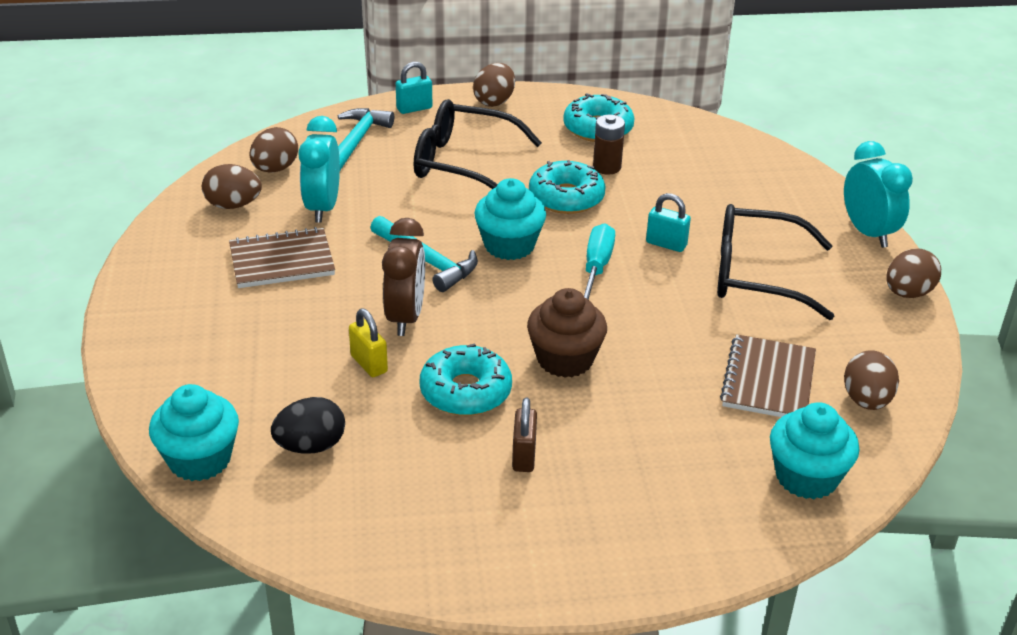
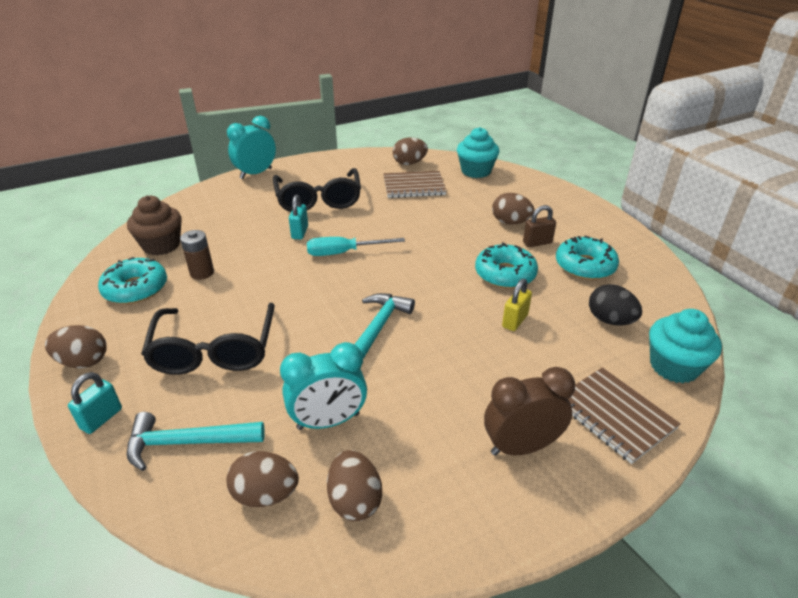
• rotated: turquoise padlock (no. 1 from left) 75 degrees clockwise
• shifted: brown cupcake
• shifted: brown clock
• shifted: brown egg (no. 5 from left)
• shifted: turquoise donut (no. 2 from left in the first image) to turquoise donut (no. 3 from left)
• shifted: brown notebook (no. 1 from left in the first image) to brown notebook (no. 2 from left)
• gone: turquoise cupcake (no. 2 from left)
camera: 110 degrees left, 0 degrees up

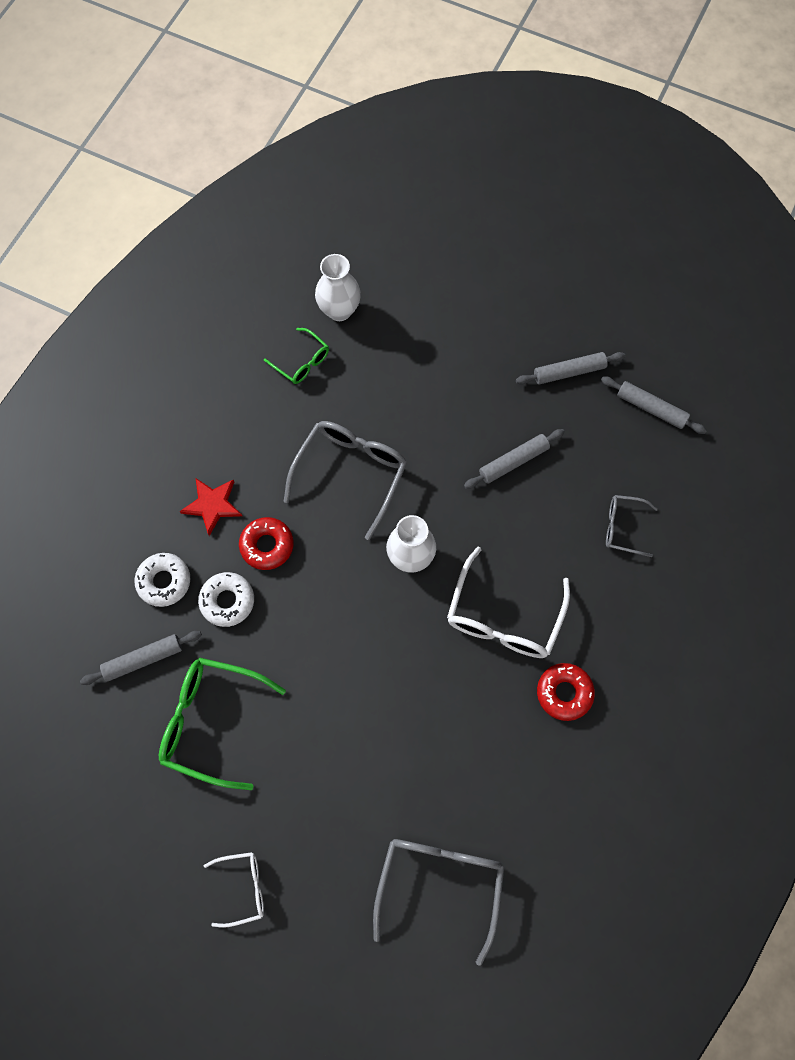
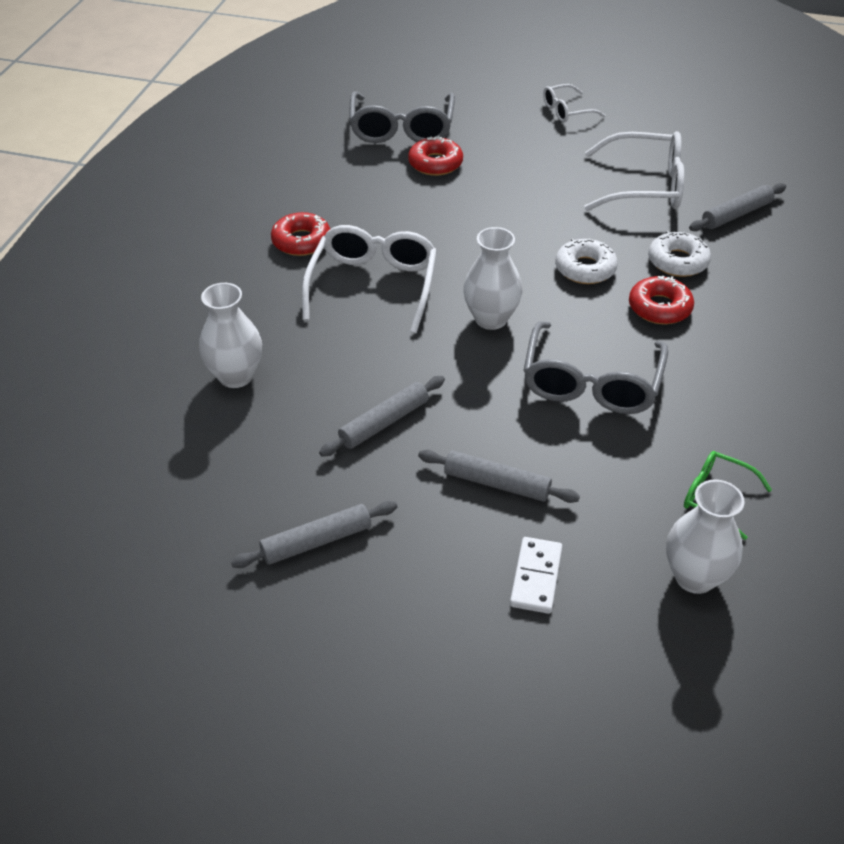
• swapped: grey glasses (no. 3 from left) to white vase (no. 1 from left)
• new: red donut (no. 2 from left)
• shifted: grey rolling pin (no. 4 from left in the first image) to grey rolling pin (no. 3 from left)
• new: white domino
• shifted: white donut (no. 1 from left)
• repainted: green glasses (no. 1 from left) to white glasses (no. 3 from left)
• gone: red star
camera: 170 degrees right, 25 degrees down

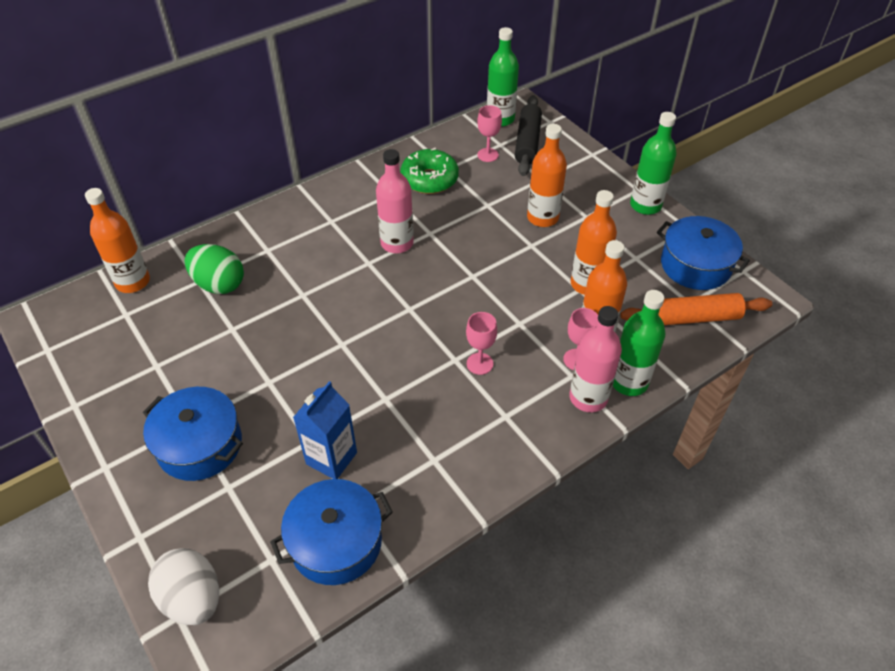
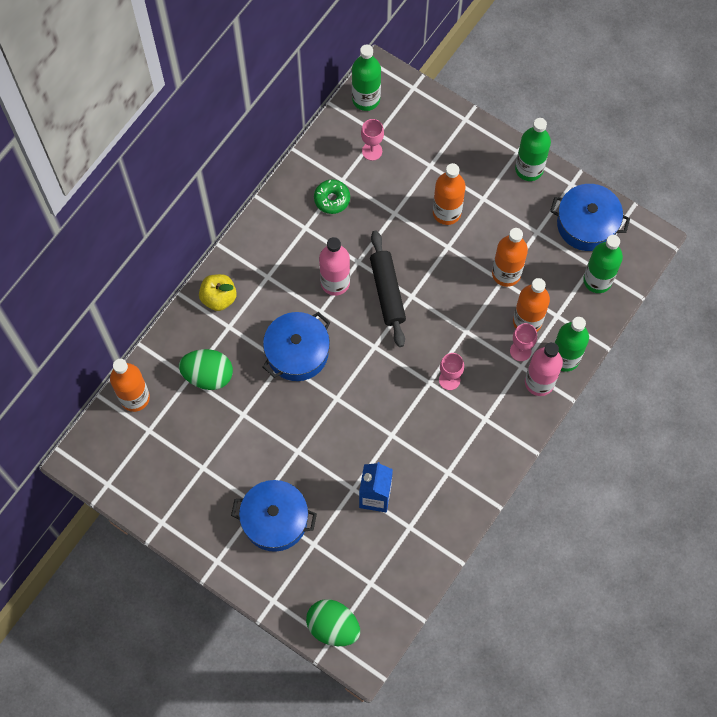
• new: yellow apple
• shifted: blue pot (no. 2 from left)
• repainted: white egg to green egg (no. 2 from left)
• scaled: green donut x0.67
• shifted: black rolling pin
• swapped: orange rolling pin to green bottle (no. 4 from left)
camera: 20 degrees left, 20 degrees up

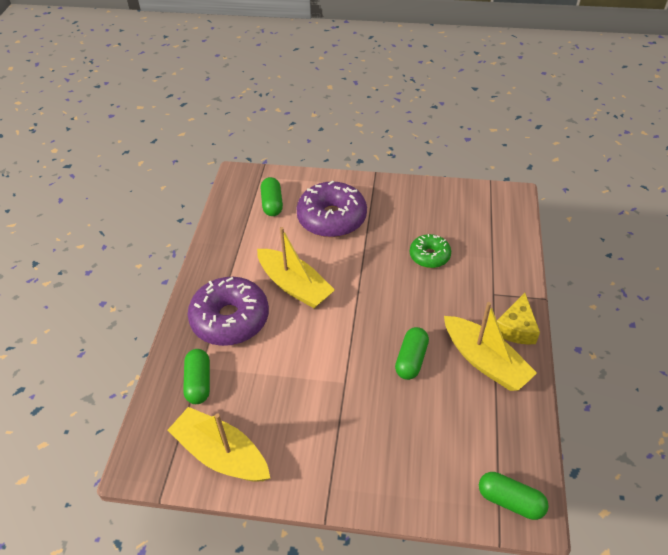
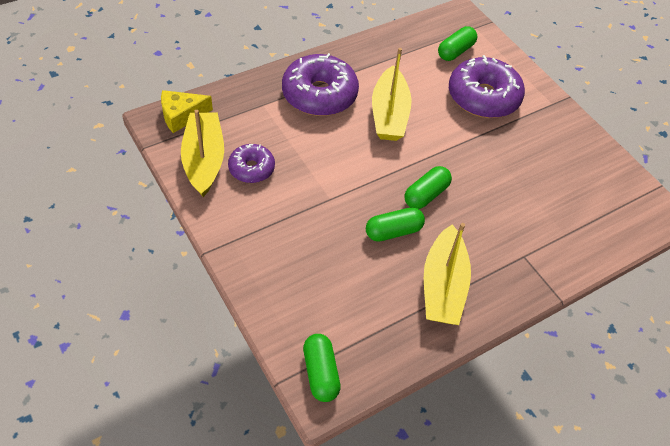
• shifted: yellow cheese
• new: purple donut (no. 1 from left)
• shifted: green capsule (no. 1 from left in the first image) to green capsule (no. 3 from left)
• gone: green donut
camera: 45 degrees right, 5 degrees up

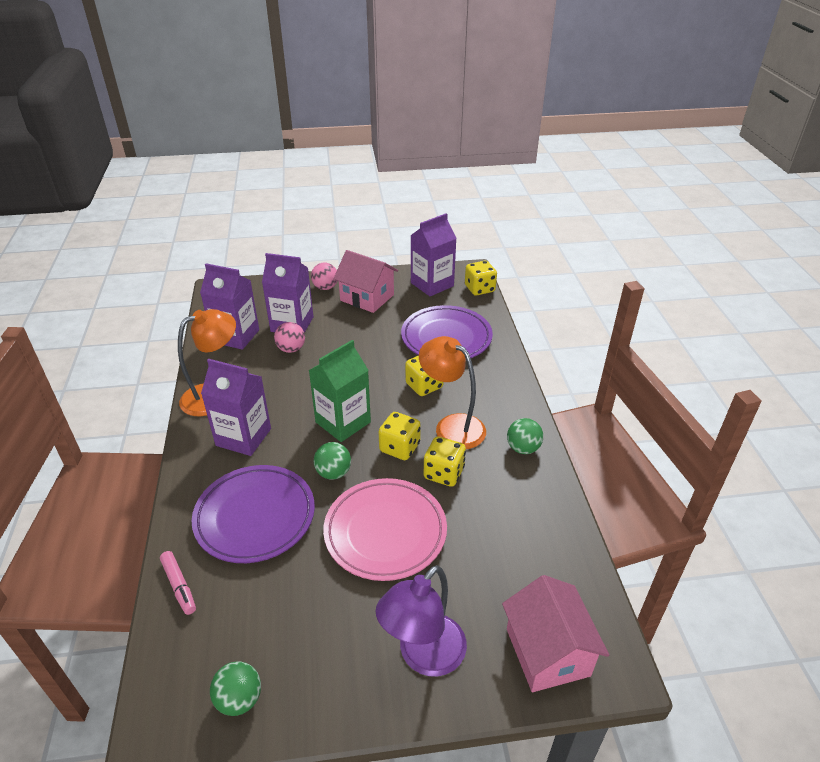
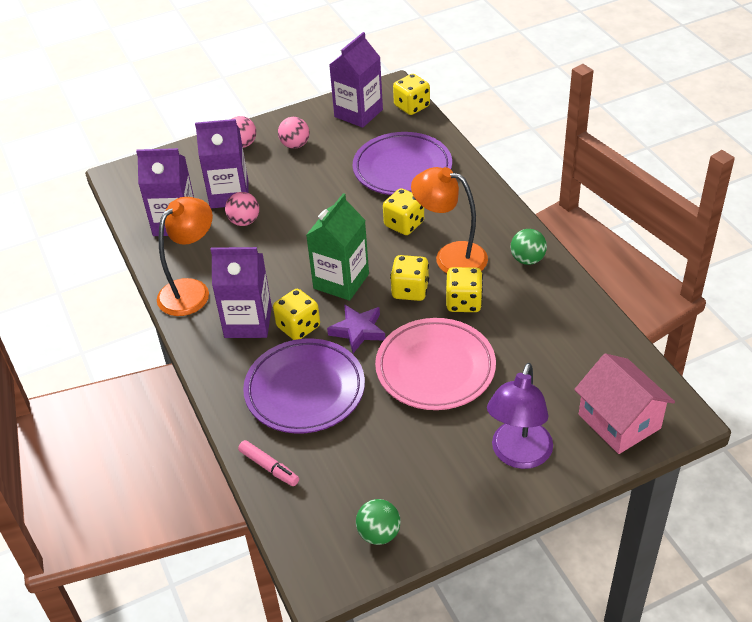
• new: yellow dice (no. 1 from left)
• swapped: pink house (no. 1 from left) to pink ball (no. 3 from left)
• swapped: green ball (no. 2 from left) to purple star
camera: 15 degrees left, 5 degrees up

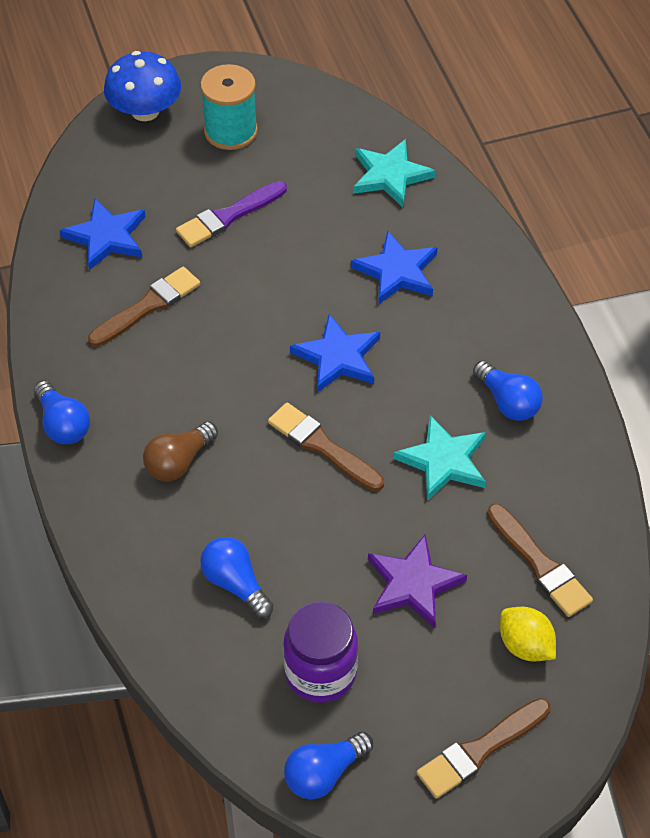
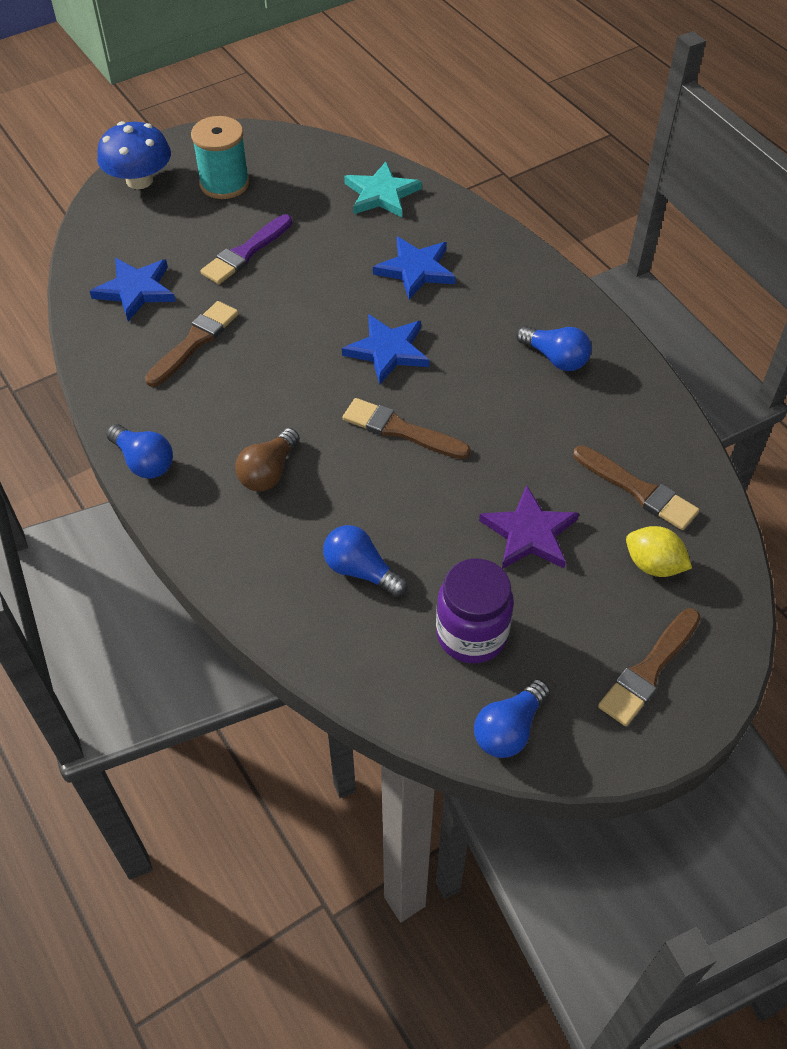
• gone: turquoise star (no. 2 from left)
camera: 15 degrees left, 0 degrees up

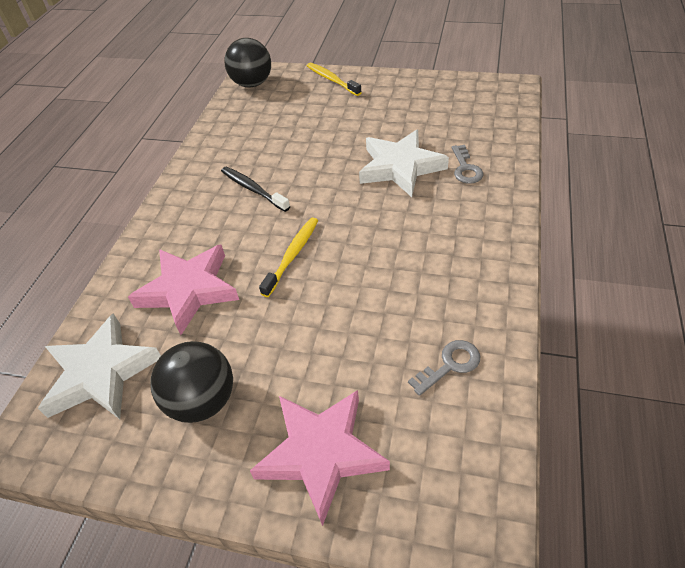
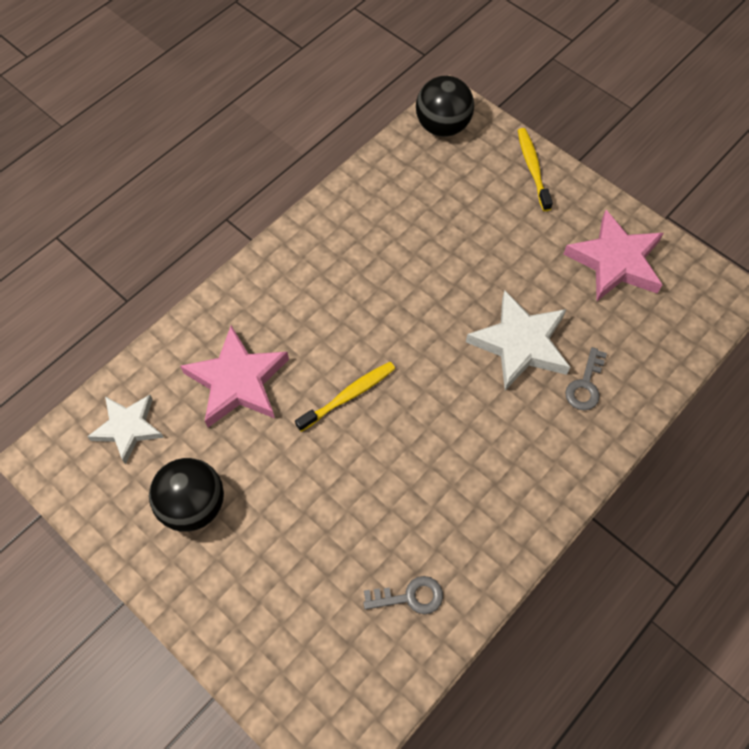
• scaled: white star (no. 1 from left) x0.66
• shifted: pink star (no. 2 from left)
• gone: black toothbrush
camera: 25 degrees right, 15 degrees up

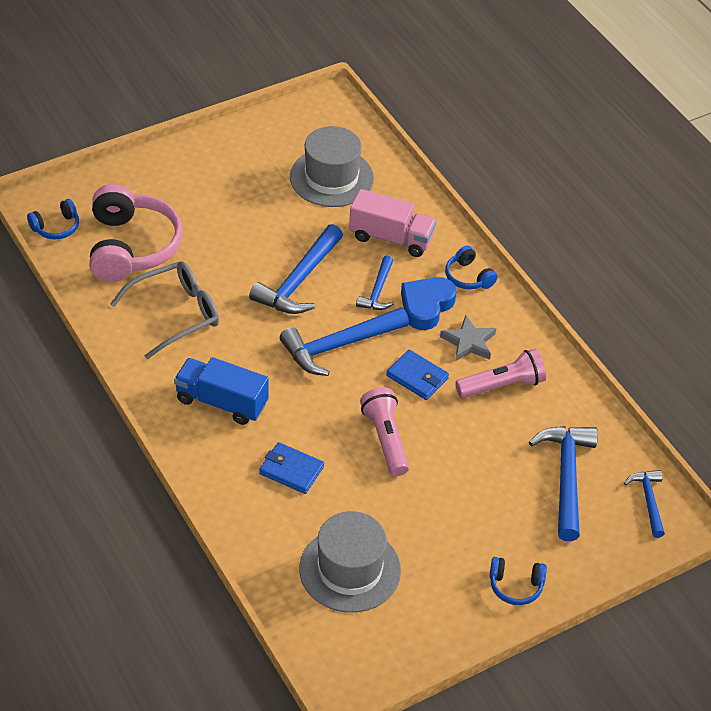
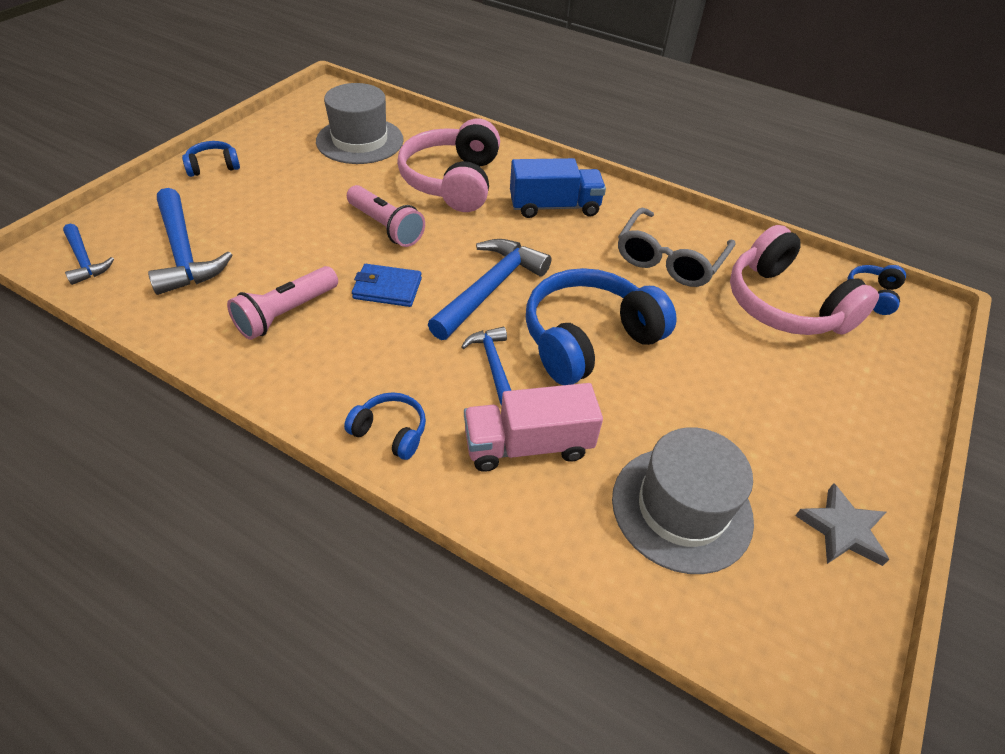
• swapped: blue wallet (no. 1 from left) to pink headphones (no. 1 from left)
• swapped: blue hammer (no. 1 from left) to blue headphones (no. 3 from left)
• shifted: grey star
• gone: blue heart
camera: 150 degrees right, 0 degrees up

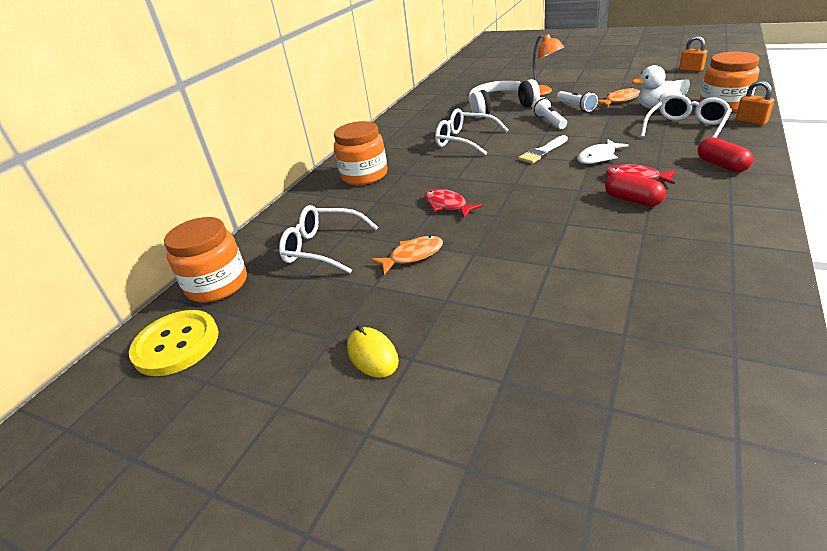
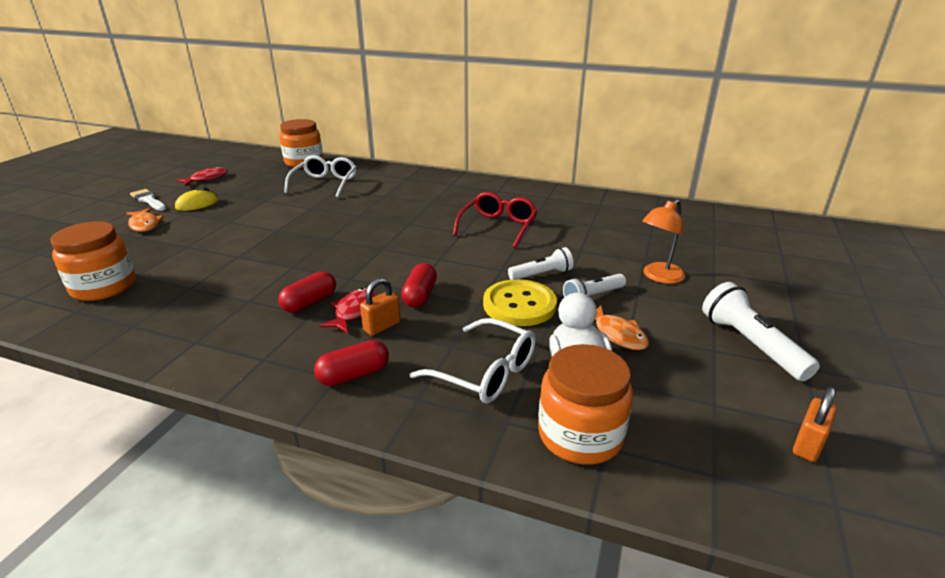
• shifted: orange jar (no. 2 from left in the first image) to orange jar (no. 1 from left)
• shifted: orange fish (no. 1 from left)
• shifted: white brush
• shifted: red fish (no. 1 from left)
• shifted: orange padlock (no. 2 from left in the first image) to orange padlock (no. 1 from left)
• swapped: white fish to red capsule (no. 3 from left)
• repainted: white glasses (no. 2 from left) to red glasses
• shifted: yellow button
• new: white flashlight (no. 3 from left)
• gone: white headphones
camera: 80 degrees right, 5 degrees down

